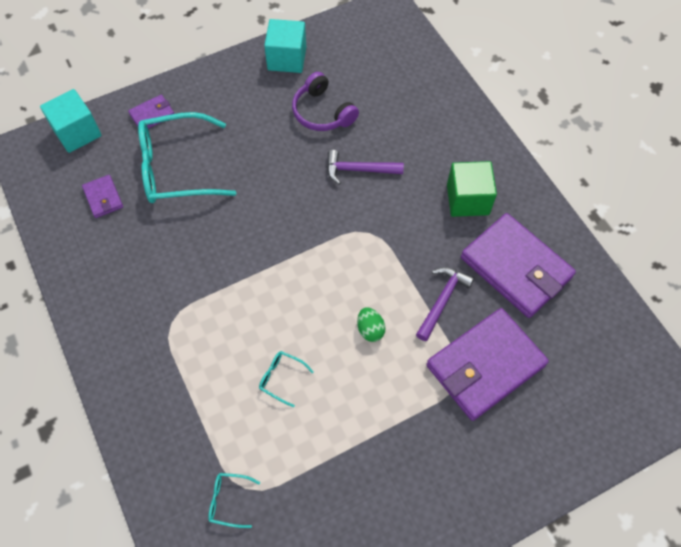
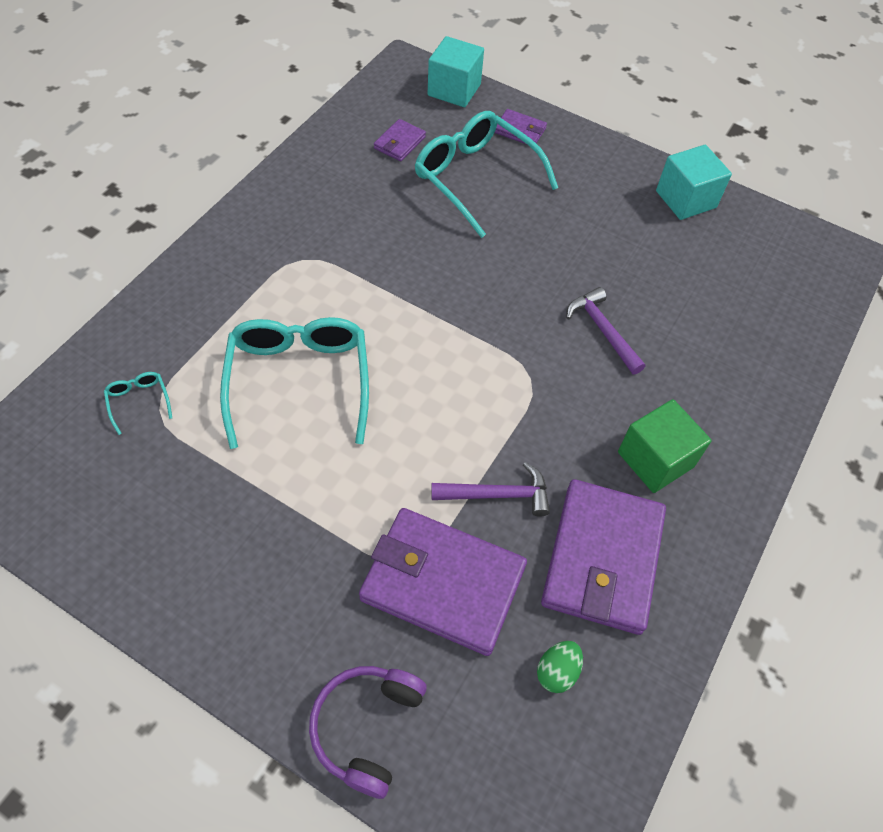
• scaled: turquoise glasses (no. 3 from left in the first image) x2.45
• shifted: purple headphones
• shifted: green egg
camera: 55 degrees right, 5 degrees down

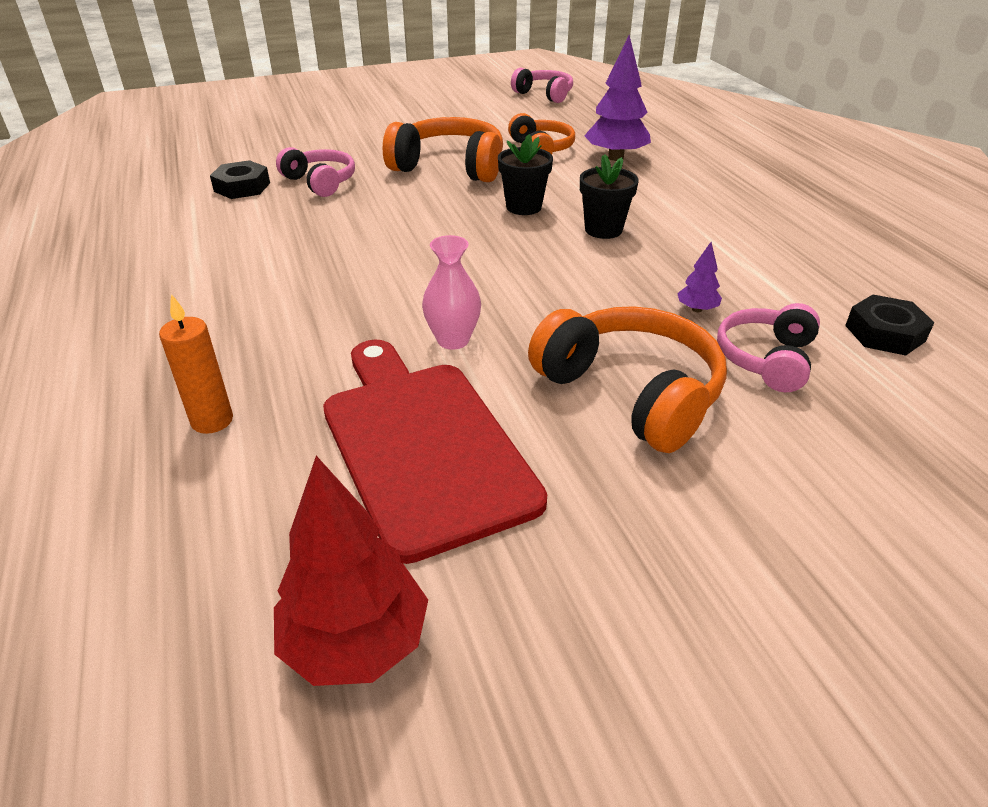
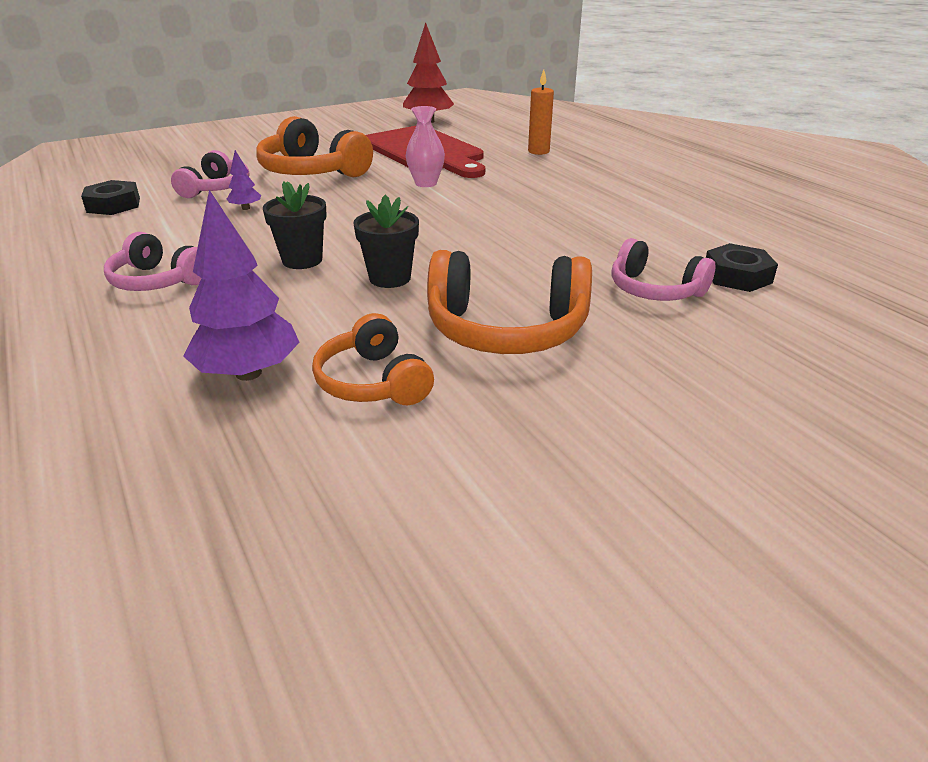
• shifted: pink headphones (no. 2 from left in the first image) to pink headphones (no. 1 from left)
camera: 170 degrees right, 5 degrees down

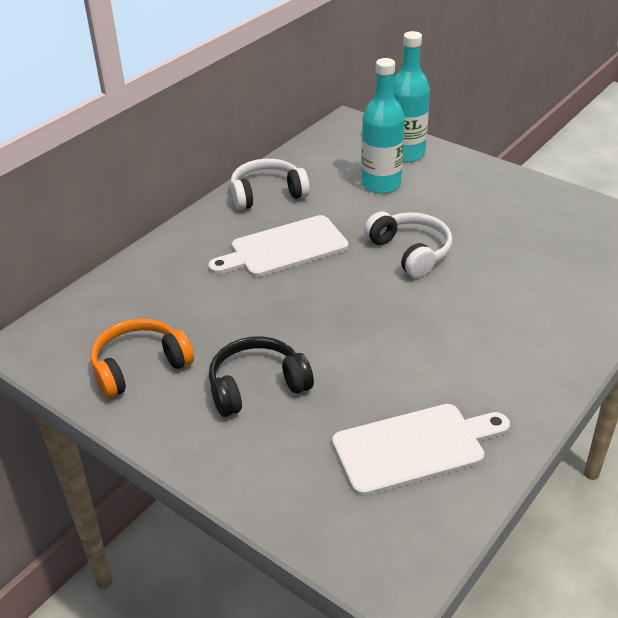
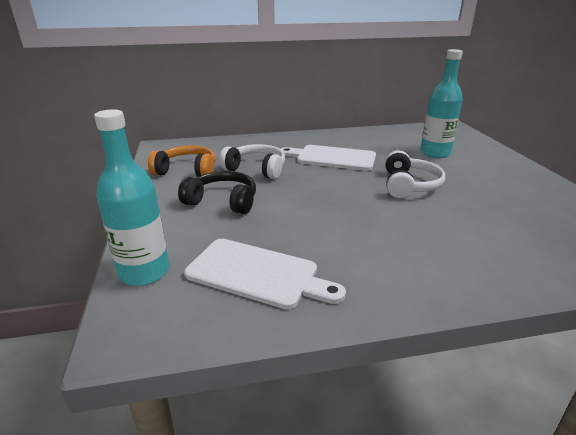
• shifted: turquoise bottle (no. 2 from left in the first image) to turquoise bottle (no. 1 from left)
• shifted: white headphones (no. 1 from left)
camera: 40 degrees right, 10 degrees down

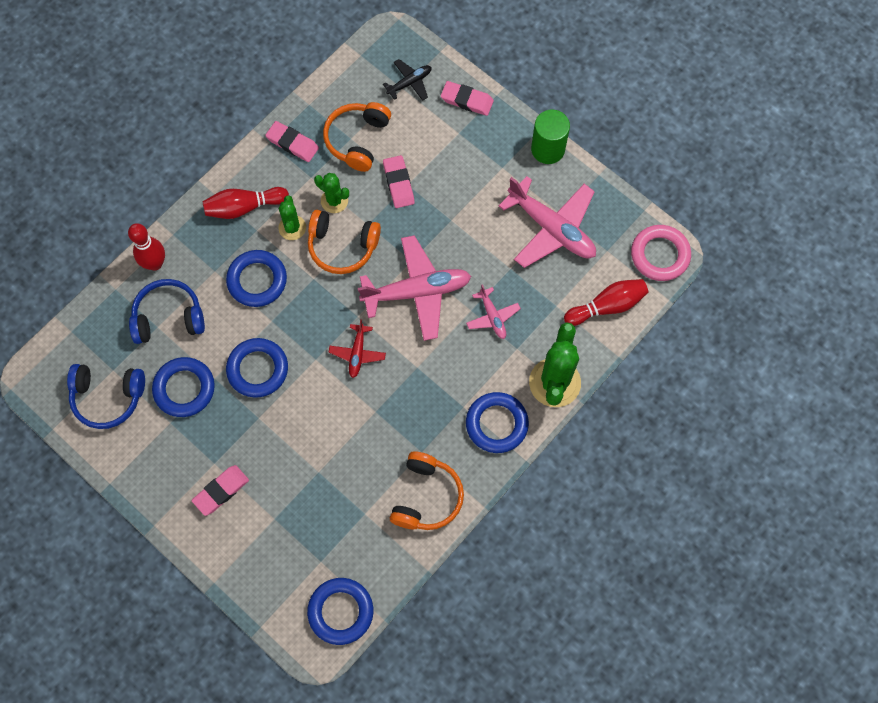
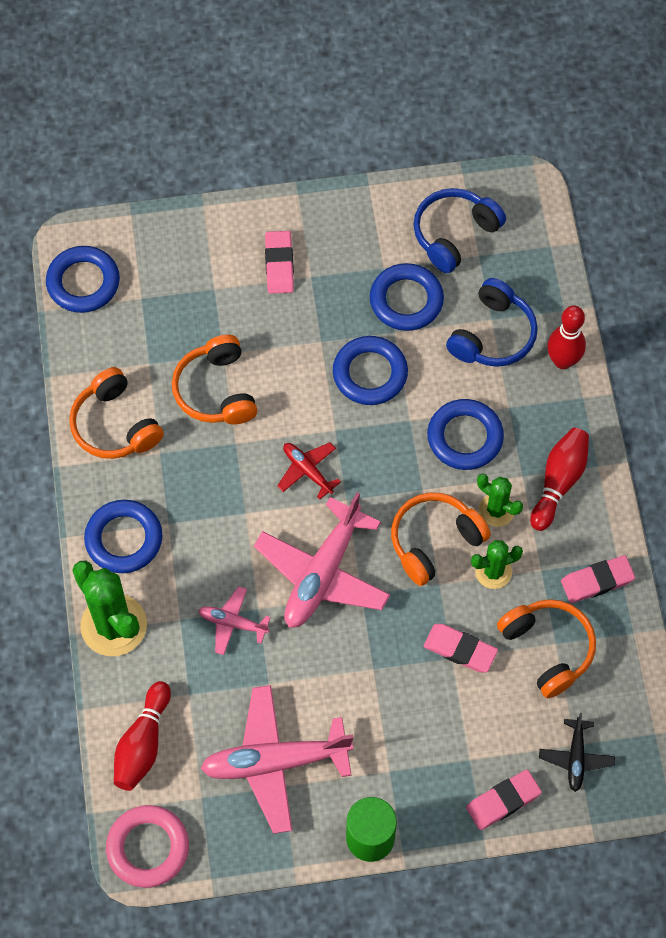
• new: orange headphones (no. 2 from left)
camera: 130 degrees right, 5 degrees down

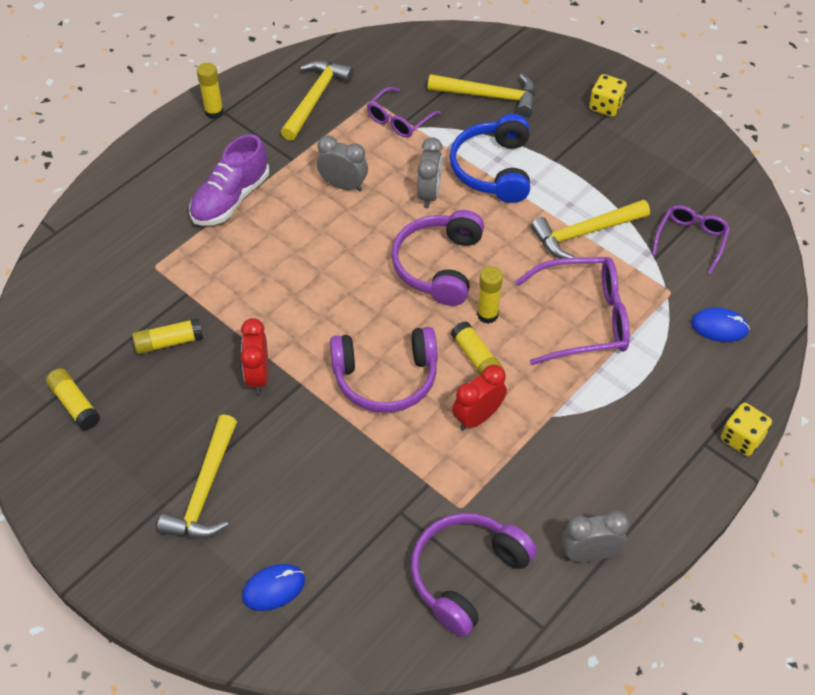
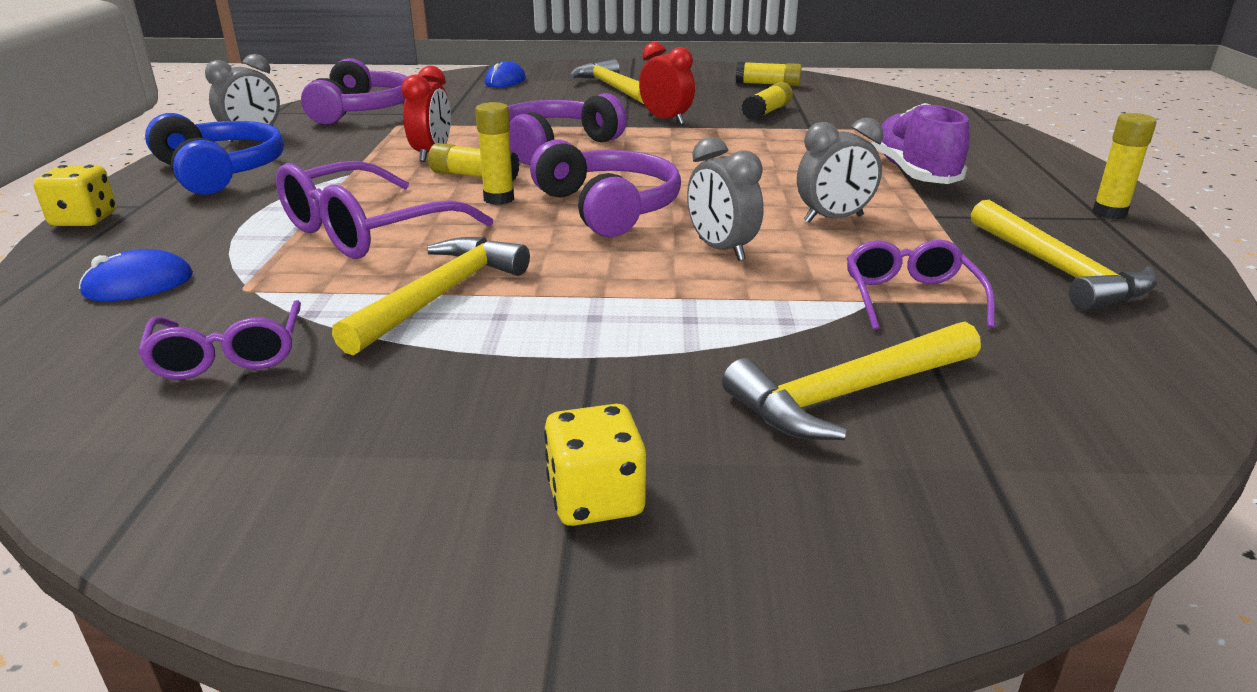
• shifted: blue headphones
camera: 140 degrees right, 25 degrees down

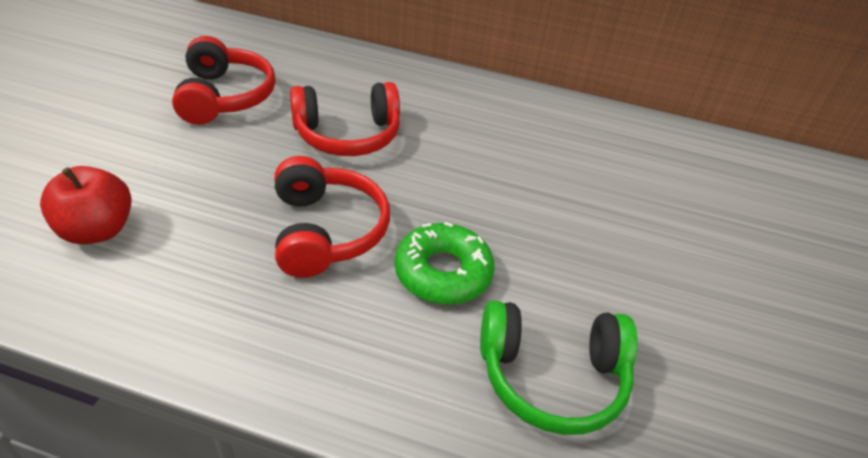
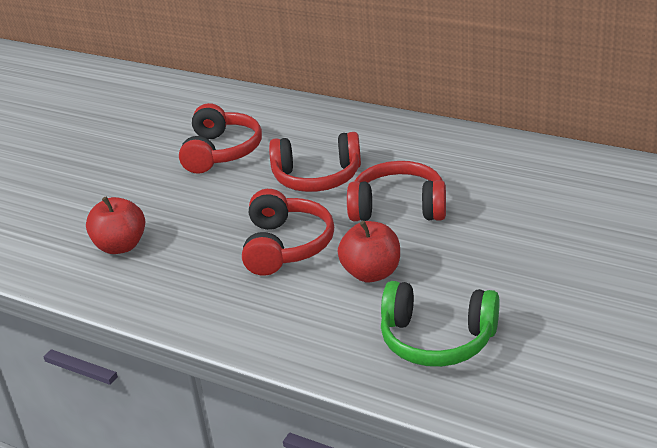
• swapped: green donut to red apple (no. 2 from left)
• new: red headphones (no. 4 from left)
camera: 20 degrees right, 10 degrees down

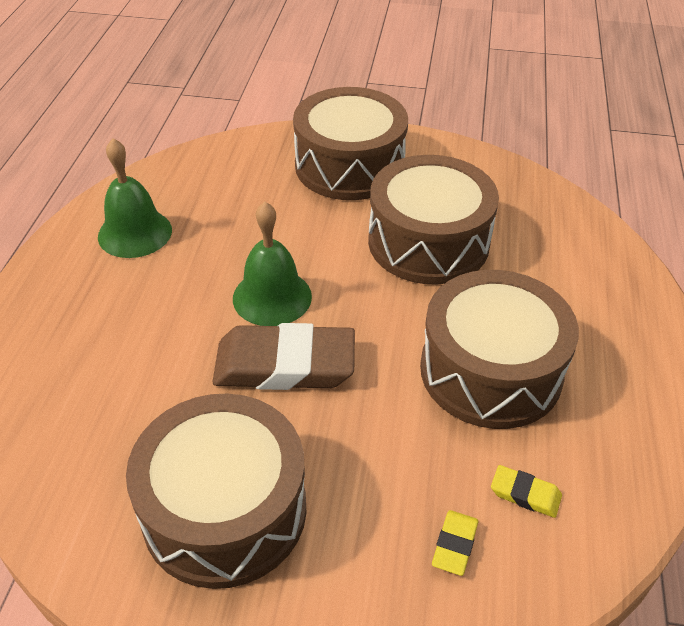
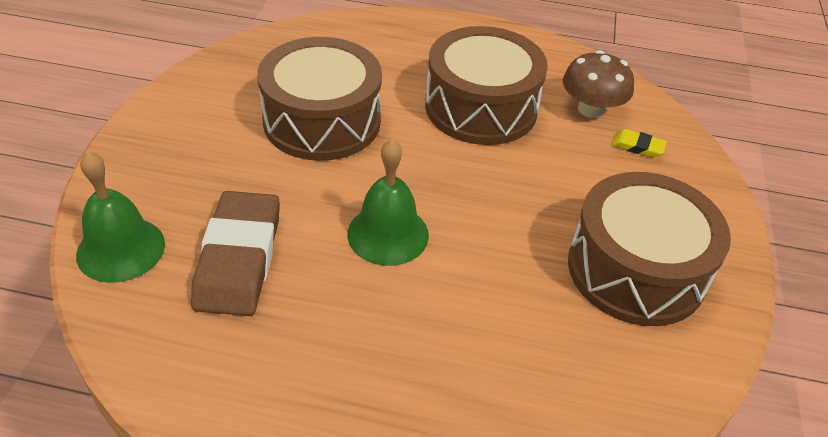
• shifted: green bell (no. 1 from left)
• shifted: brown eraser
• swapped: yellow eraser (no. 2 from left) to brown mushroom
• gone: brown drum (no. 2 from left)
camera: 90 degrees left, 0 degrees up

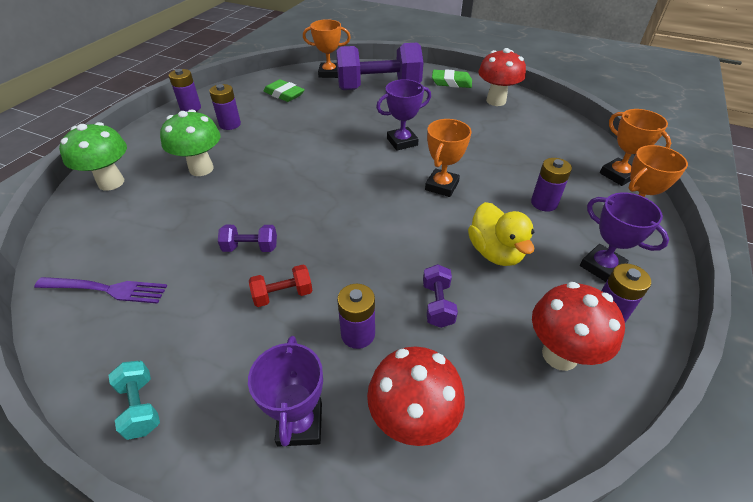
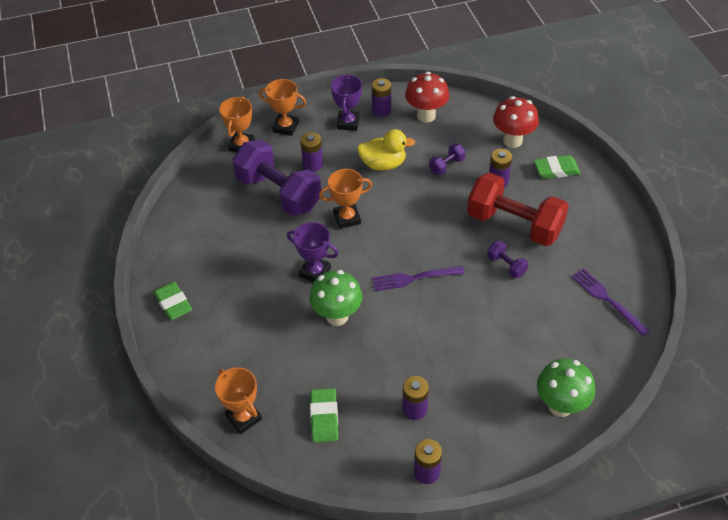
• shifted: purple dumbbell (no. 2 from left in the first image) to purple dumbbell (no. 1 from left)
• shifted: green mushroom (no. 2 from left in the first image) to green mushroom (no. 1 from left)
• rotated: yellow duck 60 degrees clockwise
• new: purple fork (no. 1 from left)
• scaled: red dumbbell x2.34
• swapped: purple trophy (no. 1 from left) to green eraser (no. 3 from left)
• gone: turquoise dumbbell
• gone: red mushroom (no. 2 from left)
camera: 130 degrees left, 5 degrees up

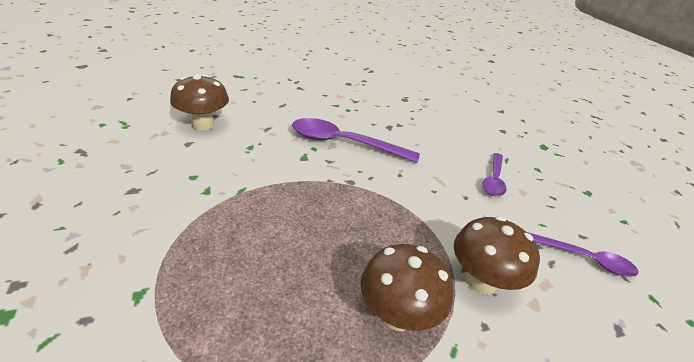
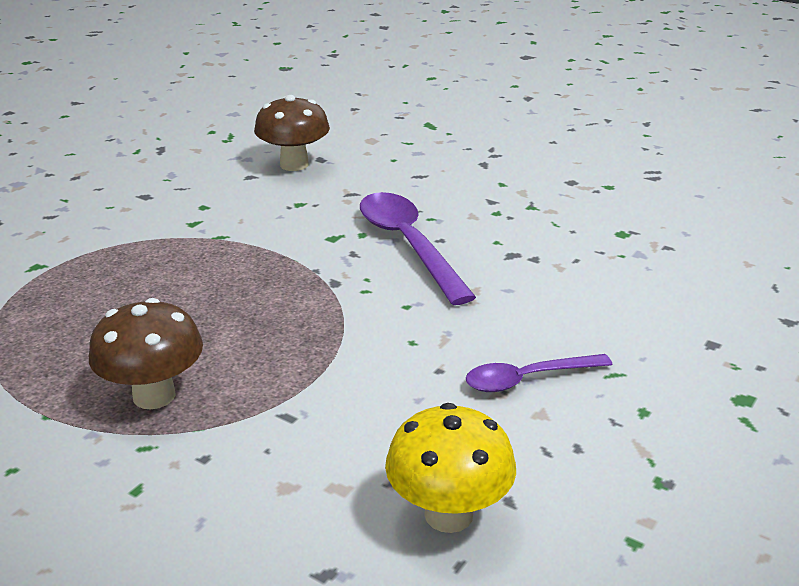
• swapped: purple spoon (no. 3 from left) to yellow mushroom
• gone: brown mushroom (no. 3 from left)
camera: 55 degrees right, 5 degrees down

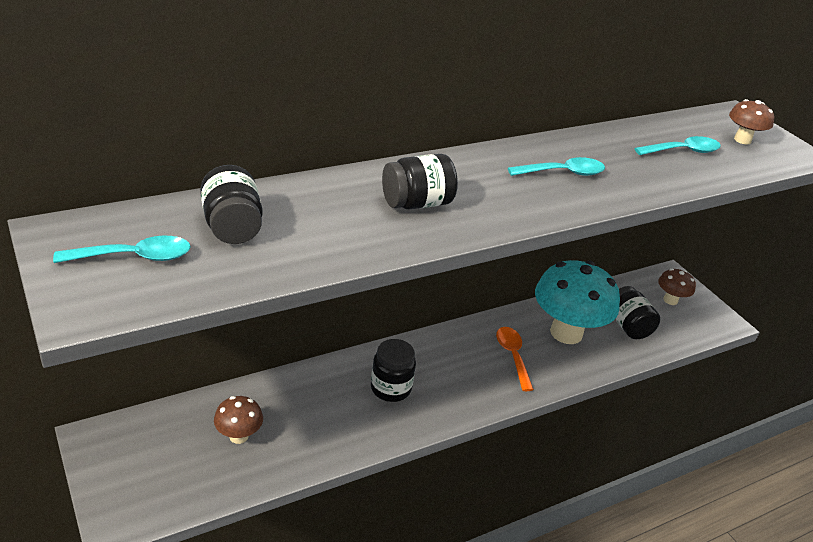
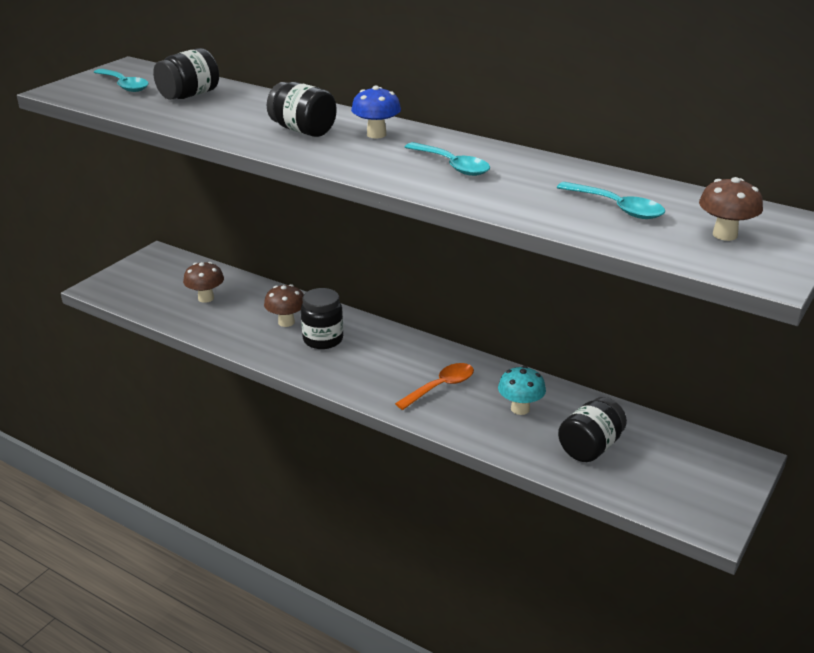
• shifted: brown mushroom (no. 2 from left)
• new: blue mushroom
• scaled: turquoise mushroom x0.47
camera: 65 degrees right, 5 degrees down

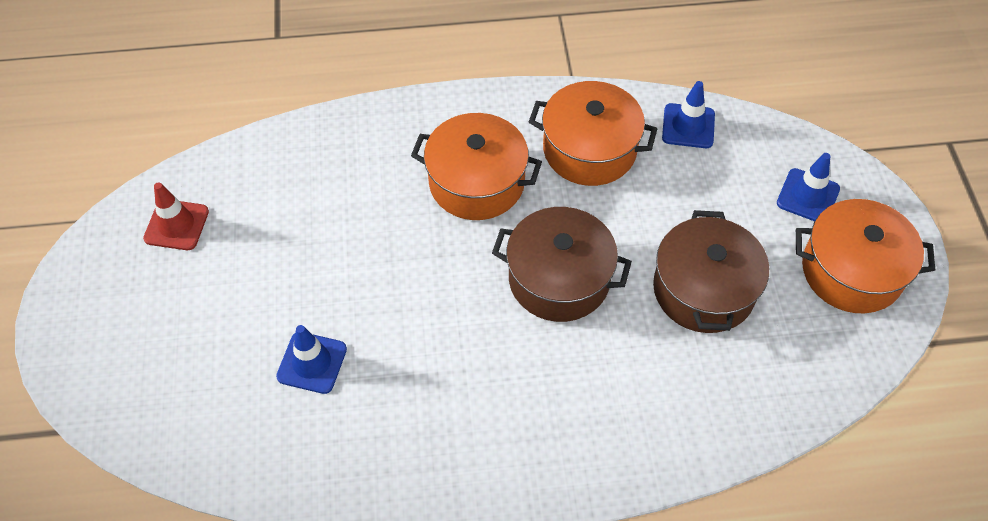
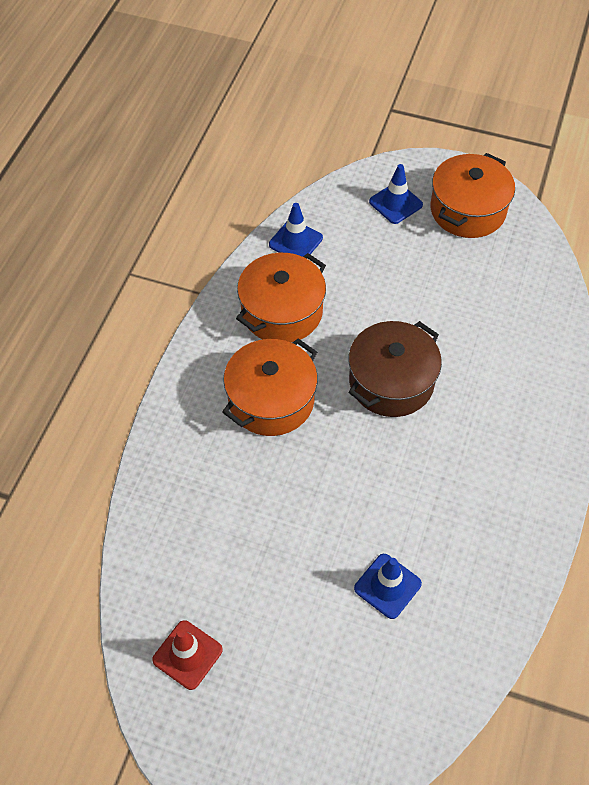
• gone: brown pot (no. 2 from left)
camera: 65 degrees left, 0 degrees up

